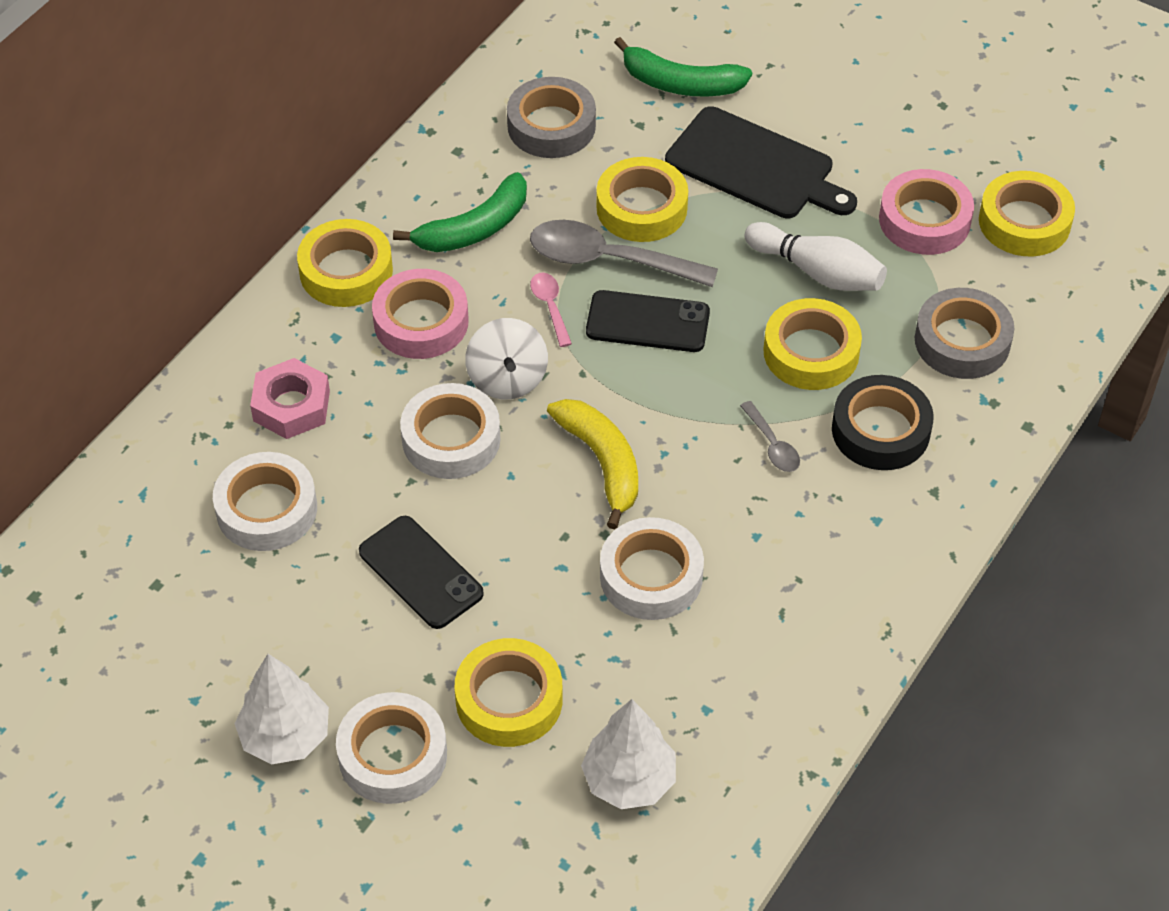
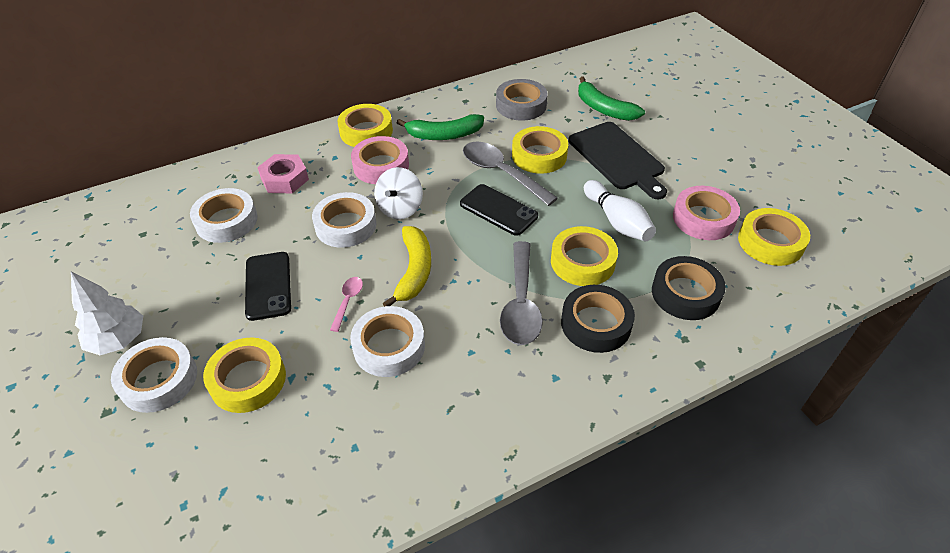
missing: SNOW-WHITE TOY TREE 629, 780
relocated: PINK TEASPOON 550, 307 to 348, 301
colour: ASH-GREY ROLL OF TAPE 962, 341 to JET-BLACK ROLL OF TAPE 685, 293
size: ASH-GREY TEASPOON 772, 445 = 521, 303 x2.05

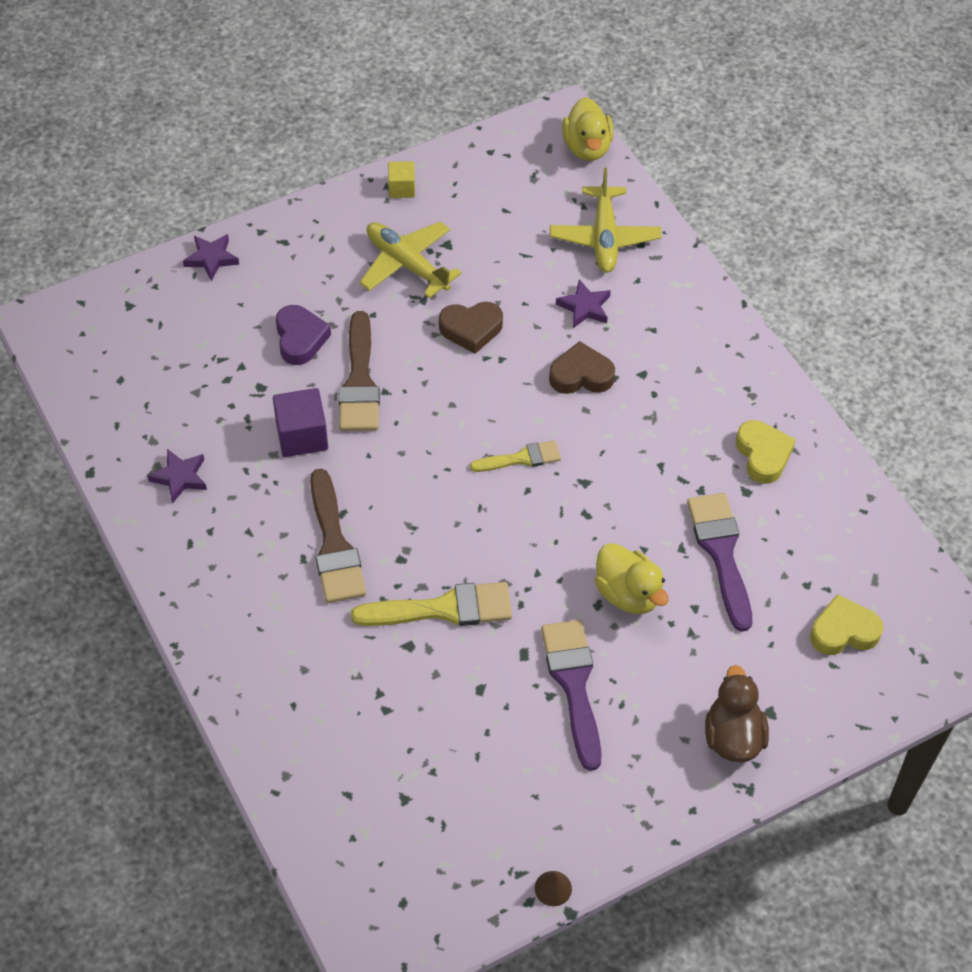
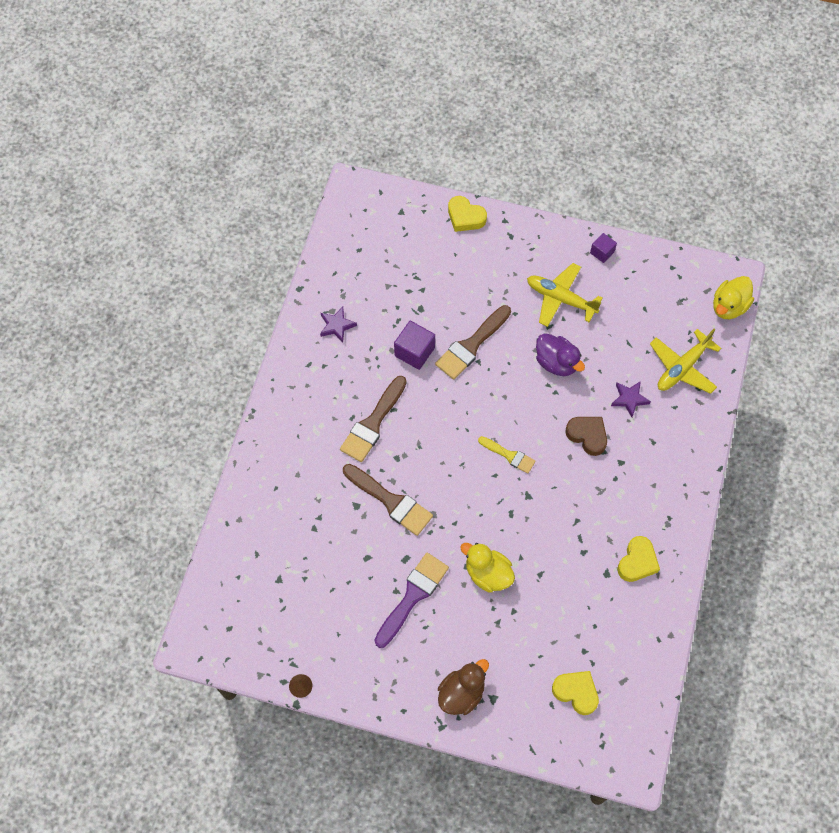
missing: VIOLET LOVE HEART 300, 339; VIOLET PAINT BRUSH 721, 553
exchanged: VIOLET STAR SHAPE 211, 258 to GOLDEN LOVE HEART 465, 217; RUSSET LOVE HEART 471, 329 to VIOLET TOY DUCK 556, 363
colour: GOLDEN CUBE 401, 188 to VIOLET CUBE 602, 252; GOLDEN PAINT BRUSH 443, 609 to RUSSET PAINT BRUSH 390, 501
spun: GOLDEN PLANE 406, 264 = 560, 299 60 degrees counterclockwise; GOLDEN TOY DUCK 628, 594 = 487, 574 120 degrees clockwise

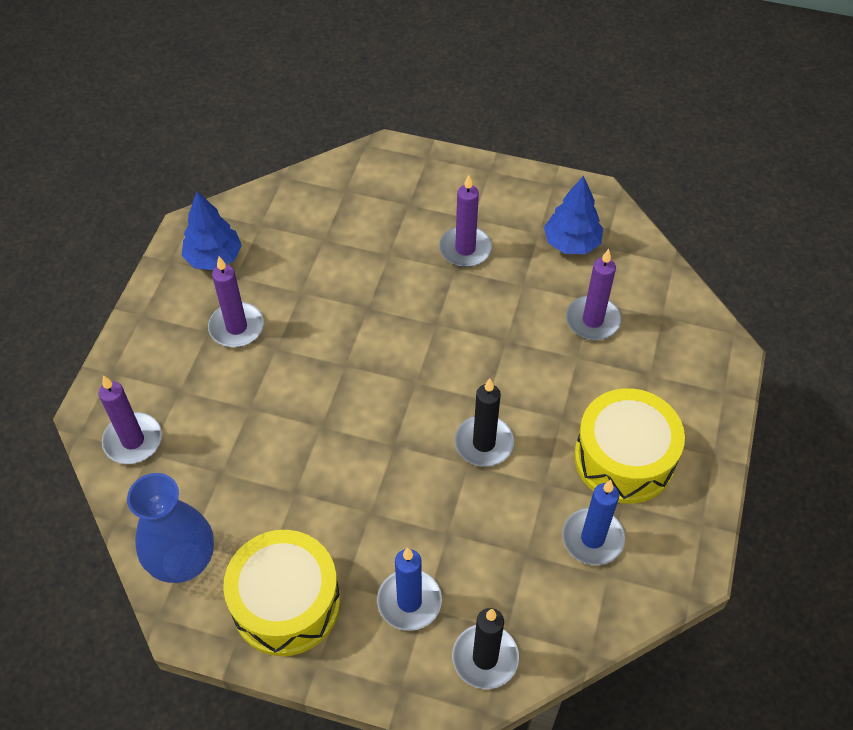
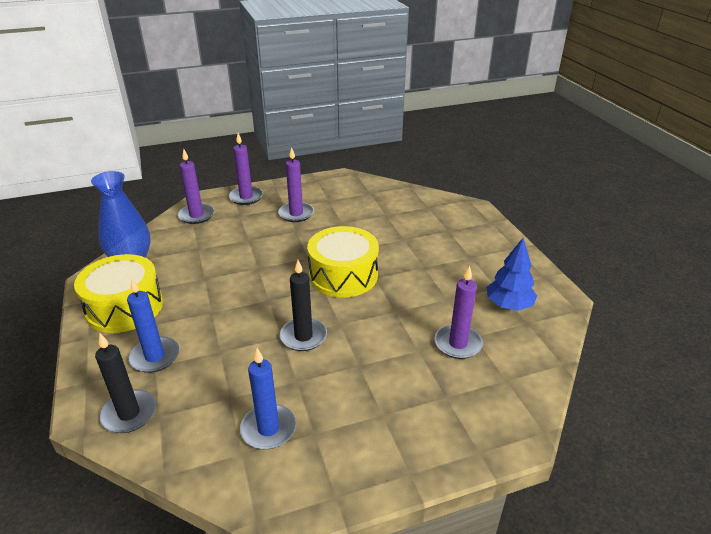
missing: COBALT TOY TREE 214, 258
relocated: VIOLET PILLAR CANDLE 465, 249 to 246, 197; GOLDEN DRUM 624, 458 to 343, 275

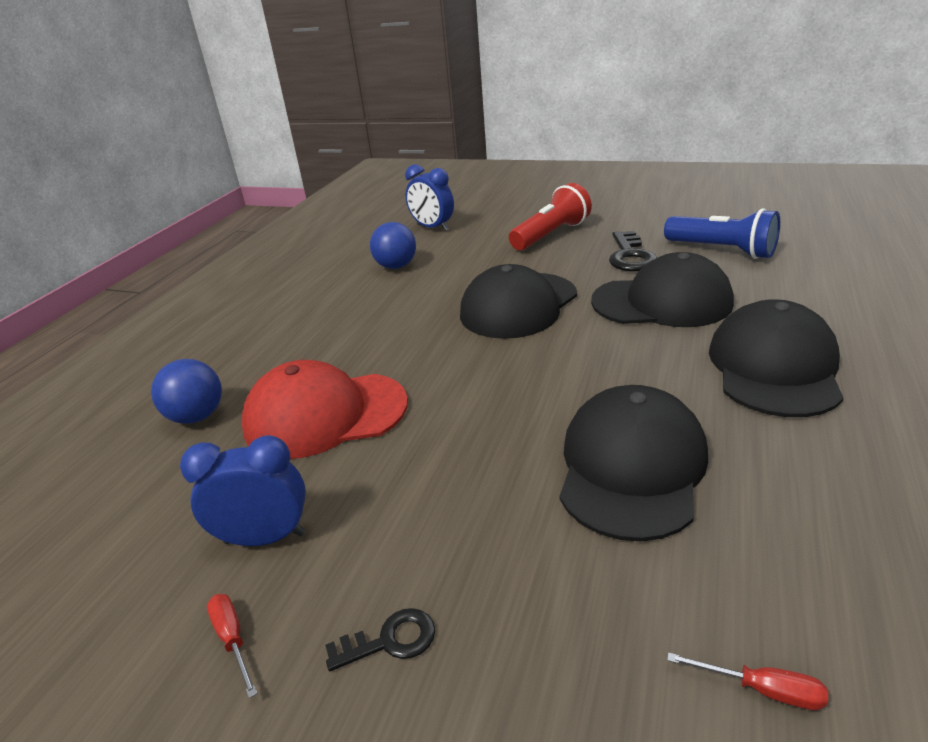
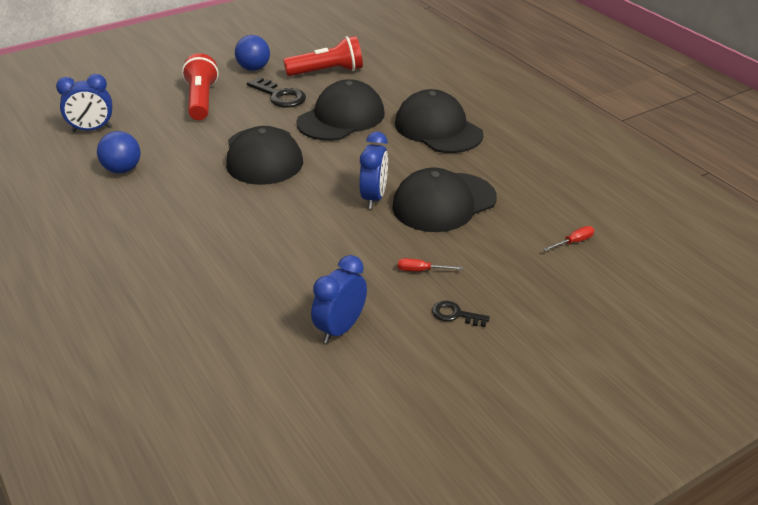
missing: SCARLET CAP 325, 414
appeared: COBALT ALARM CLOCK 374, 197
relocated: COBALT PLAY BALL 197, 416 to 253, 68; SCARLET HAND SCREWDRIVER 232, 639 to 421, 270
colour: COBALT TORCH 722, 250 to SCARLET TORCH 327, 72
spun: JET-BLACK CAP 631, 467 = 444, 202 90 degrees counterclockwise; JET-BLACK LATCHKEY 390, 641 = 455, 314 90 degrees counterclockwise

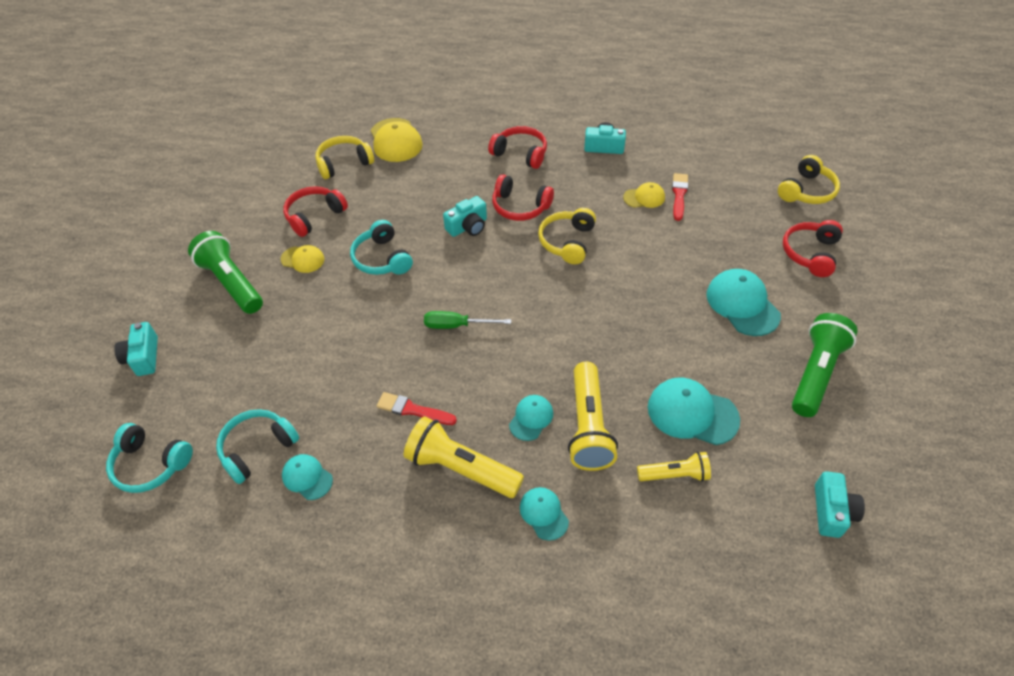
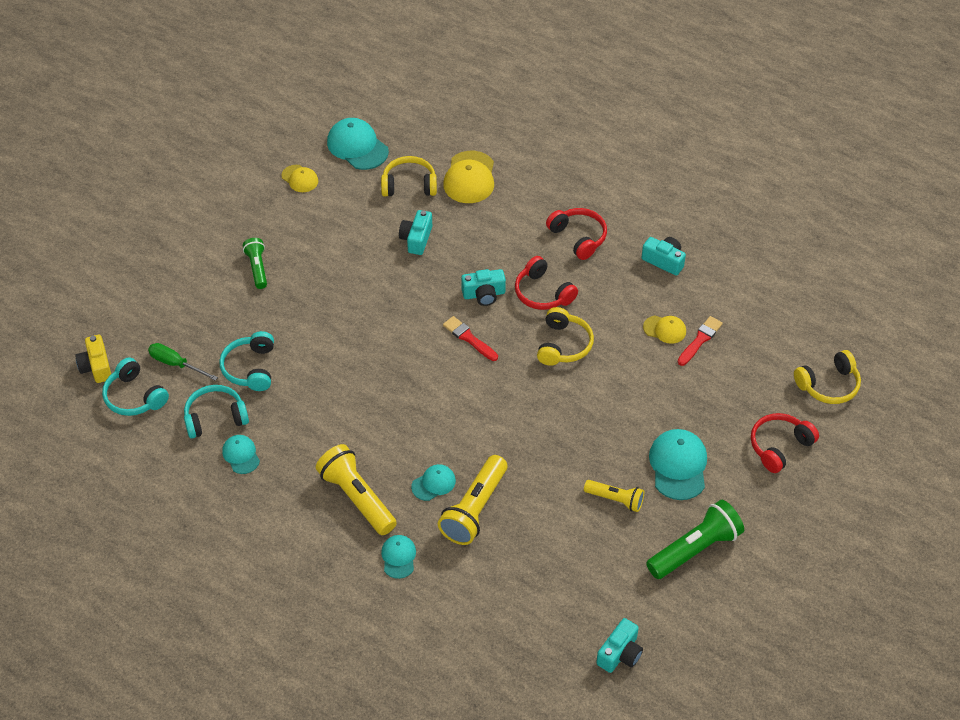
missing: SCARLET HEADSET 314, 216
appeared: GOLDEN COMPACT CAMERA 96, 366
relocated: TEAL HEADSET 382, 258 to 251, 368; GOLDEN CAP 303, 259 to 300, 179; LEAF-GREEN HAND SCREWDRIVER 456, 325 to 176, 364; TEAL COMPACT CAMERA 143, 357 to 416, 239; TEAL CAP 692, 413 to 357, 146; SCARLET PAINT BRUSH 413, 410 to 469, 338; GOLDEN TORCH 674, 474 to 615, 499
spun: GOLDEN HEADSET 567, 242 = 563, 345 150 degrees clockwise
size: LEAF-GREEN TORCH 231, 283 = 257, 268 x0.59

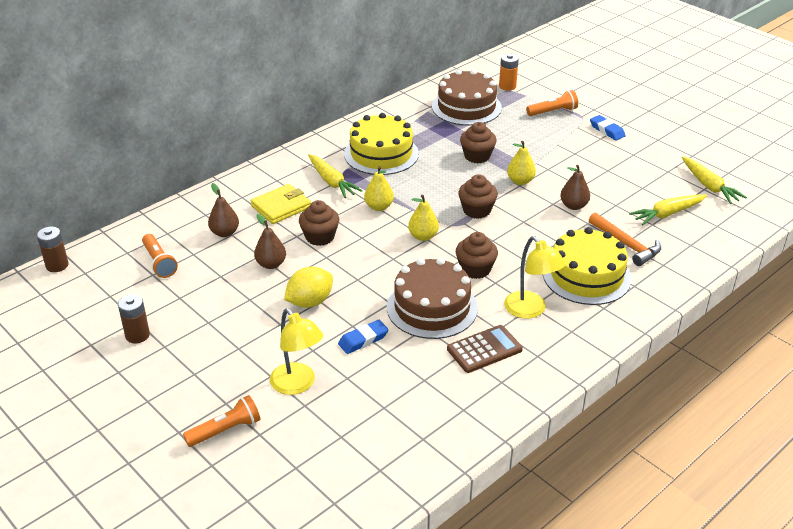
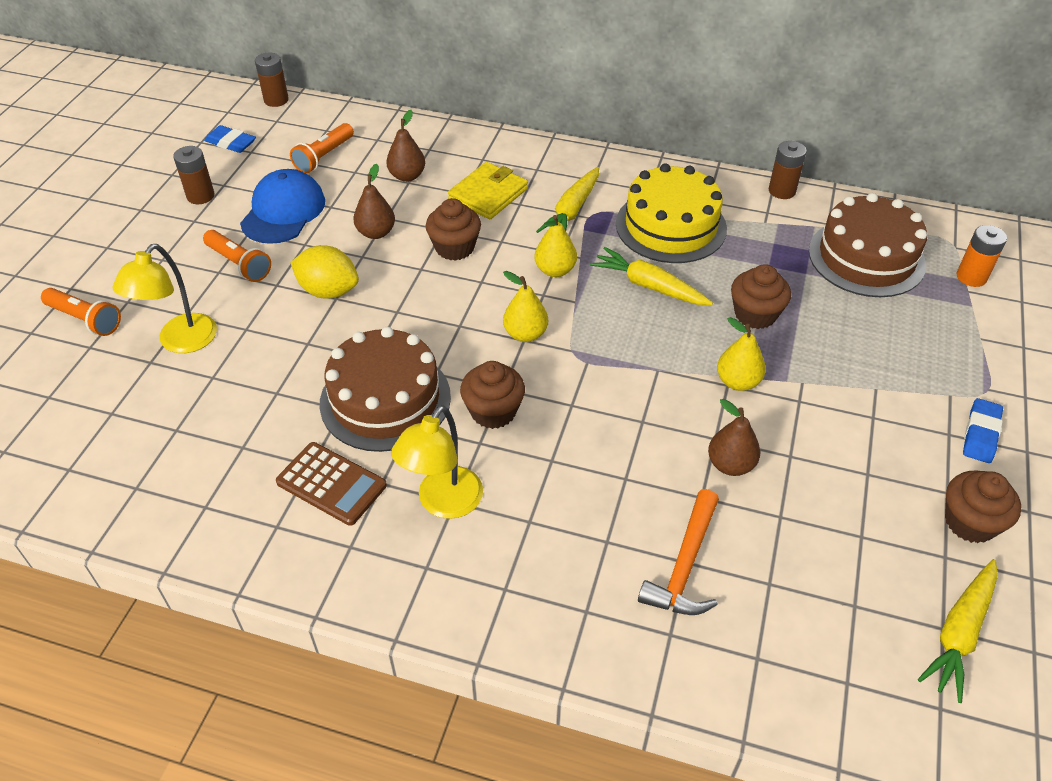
missing: GOLDEN CAKE 586, 276
appeared: RUSSET BATTERY 782, 191; COBALT CAP 283, 211
relocated: BRIGHT ORANGE TORCH 553, 112 to 239, 264; RUSSET CUPCAKE 476, 210 to 970, 522; GOLDEN ROOT VEGETABLE 667, 214 to 649, 286; COBALT GUM ERASER 363, 340 to 231, 143
spun: GOLDEN BILLFOLD 281, 207 = 488, 194 75 degrees counterclockwise

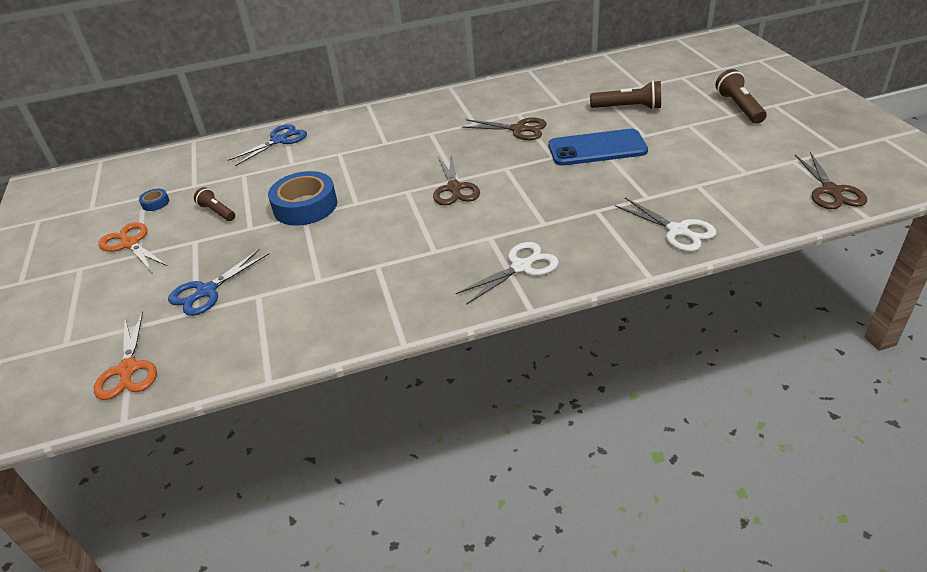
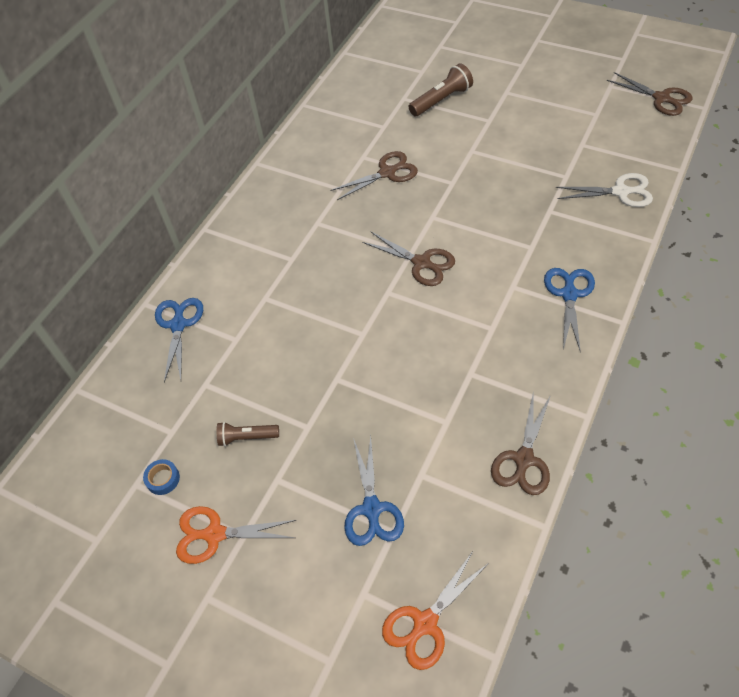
missing: RUSSET TORCH 739, 107; COBALT SMARTPHONE 597, 148; COBALT ROLL OF TAPE 305, 206
appeared: RUSSET SHEARS 524, 459
colour: SNOW-WHITE SHEARS 521, 267 to COBALT SHEARS 569, 294
spun: BRIGHT ORANGE SHEARS 128, 369 = 425, 623 105 degrees clockwise

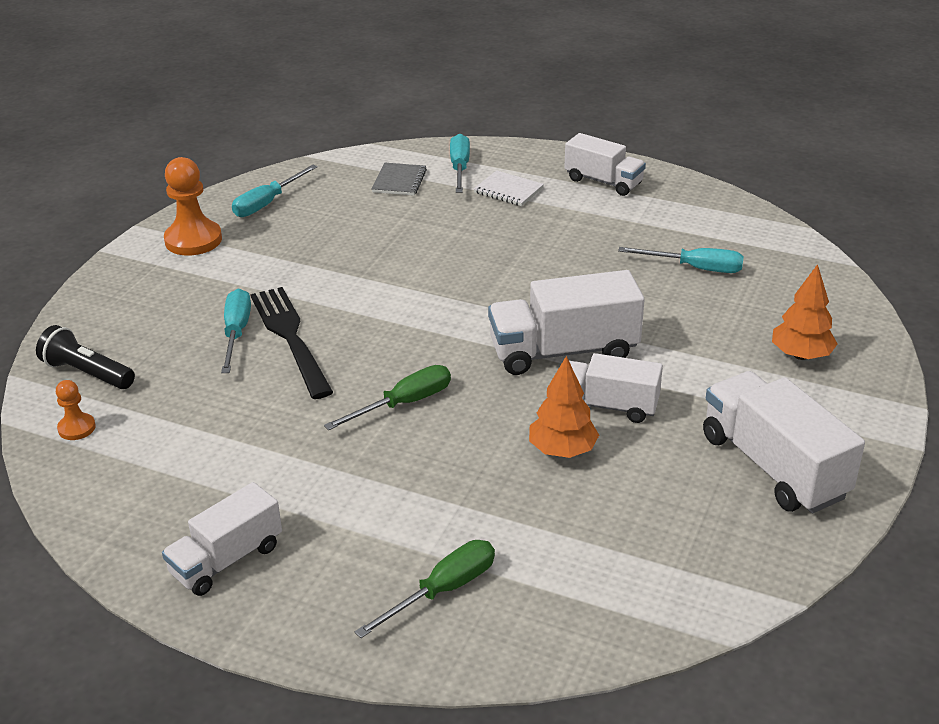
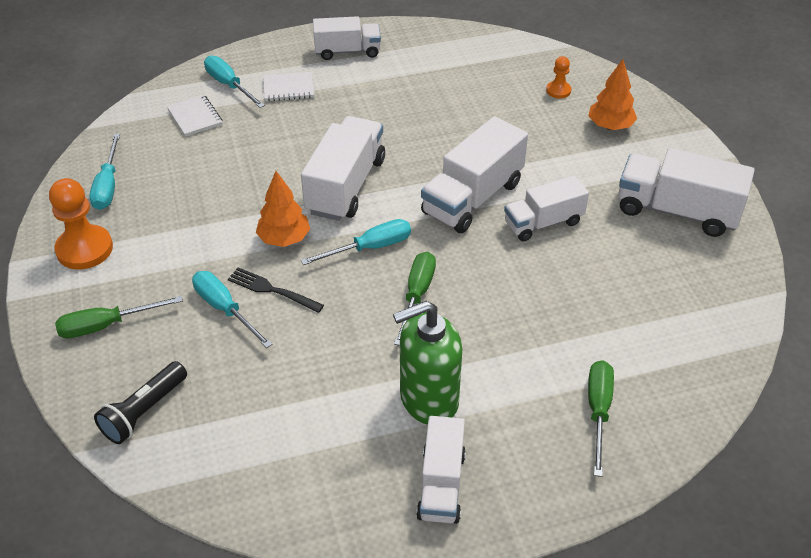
appeared: SNOW-WHITE TRUCK 346, 186; LEAF-GREEN HAND SCREWDRIVER 106, 325; LEAF-GREEN SOAP DISPENSER 428, 399
relocated: TEAL HAND SCREWDRIVER 695, 268 to 370, 248; BRIGHT ORANGE TOY TREE 562, 450 to 284, 239; BRIGHT ORANGE GAME PAWN 77, 428 to 558, 91
colour: ASH-GREY EXERCISE BOOK 399, 181 to SNOW-WHITE EXERCISE BOOK 195, 117
spun: JET-BLACK TORCH 87, 373 = 144, 411 45 degrees counterclockwise
size: JET-BLACK FORK 290, 337 = 272, 290 x0.59

